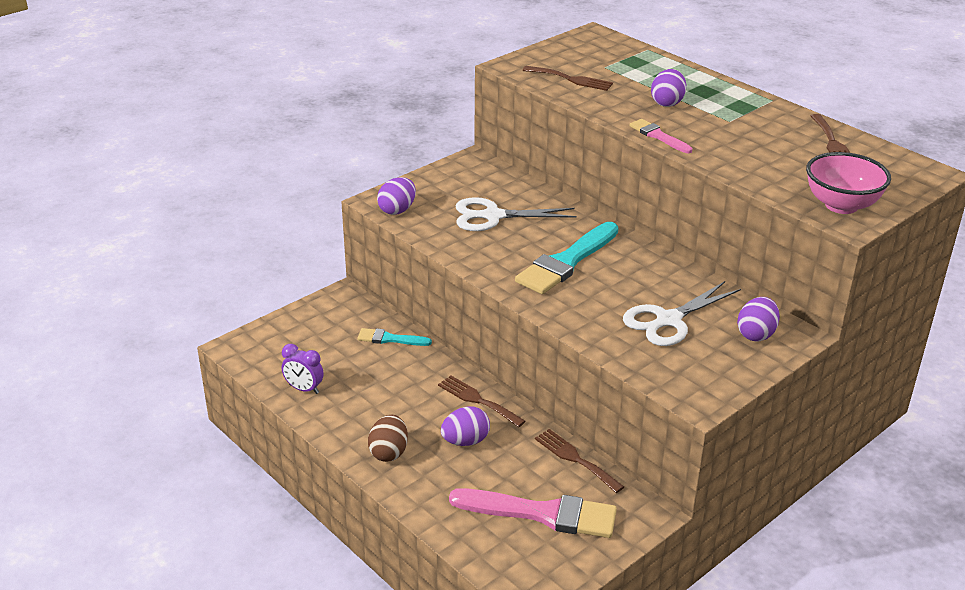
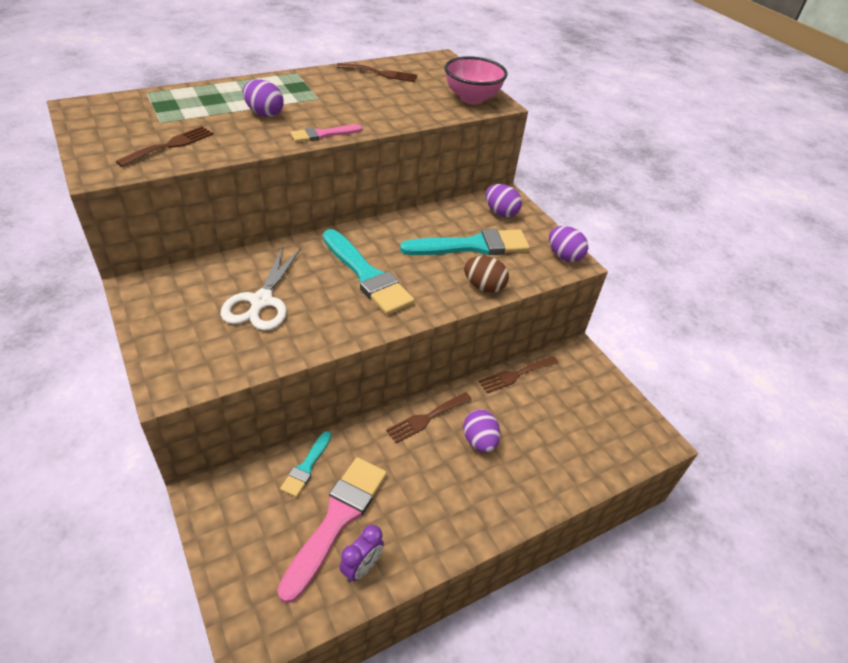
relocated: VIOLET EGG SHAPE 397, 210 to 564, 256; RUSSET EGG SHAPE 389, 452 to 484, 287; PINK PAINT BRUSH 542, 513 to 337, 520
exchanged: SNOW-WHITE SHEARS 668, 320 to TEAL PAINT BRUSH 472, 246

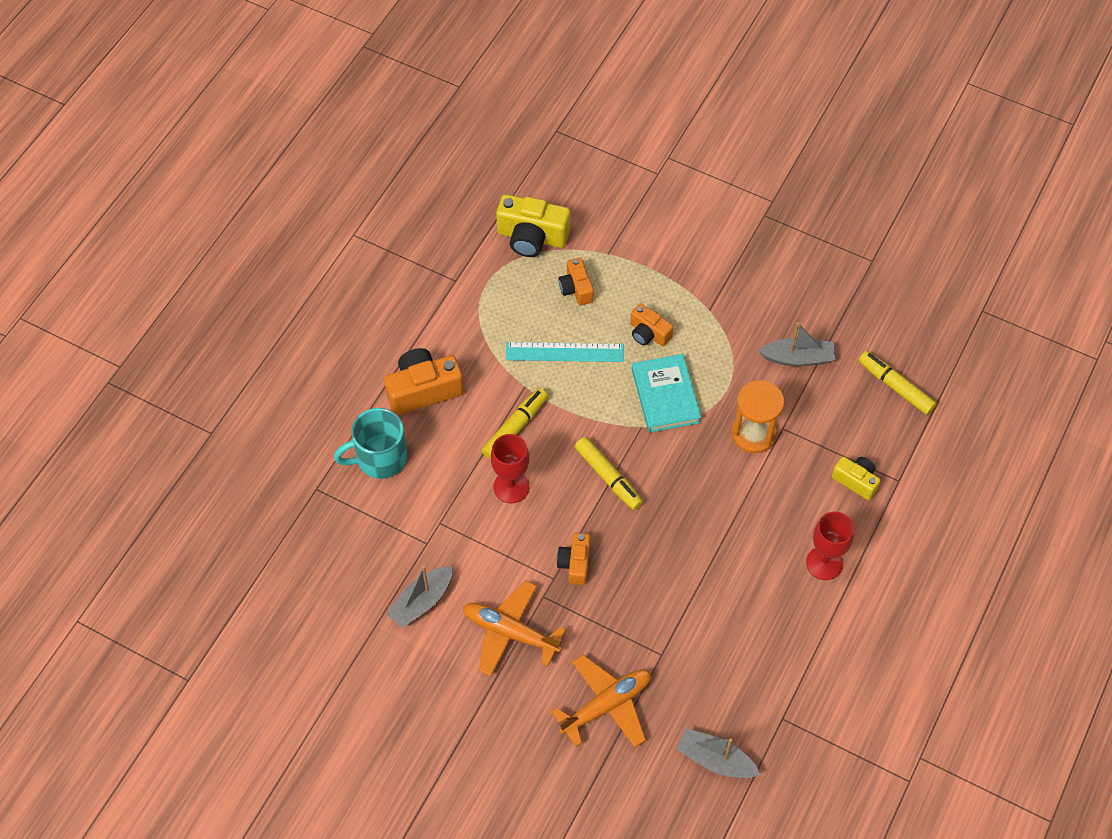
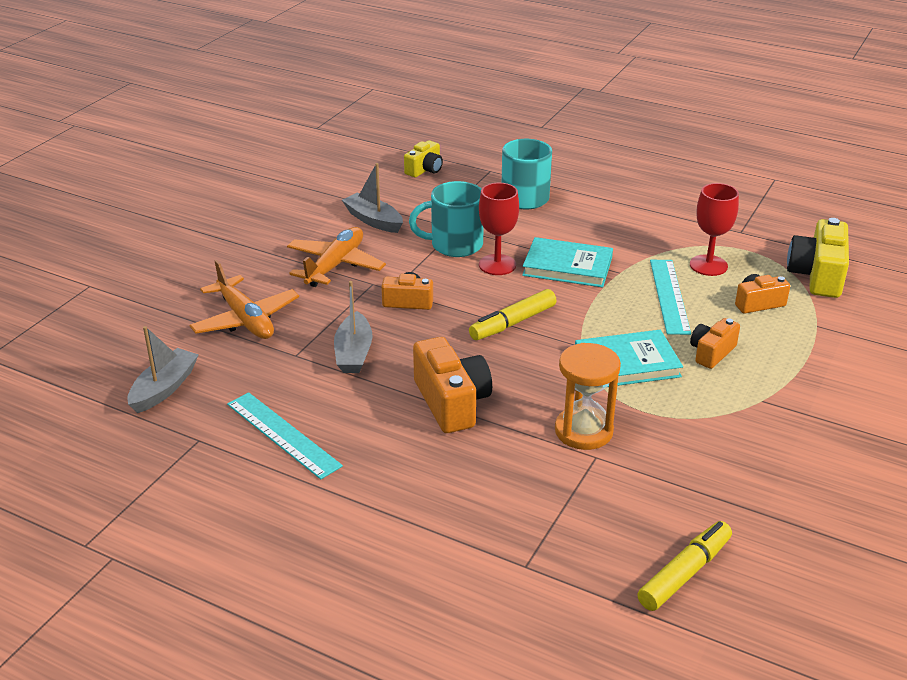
appeared: TEAL COFFEE MUG 454, 245; TEAL MEASURING STICK 283, 434
relocated: ASH-GREY SAILBOAT 798, 358 to 353, 353; BRIGHT ORANGE COMPACT CAMERA 423, 390 to 451, 402; GOLDEN COMPACT CAMERA 856, 481 to 425, 170; SCARLET WINE GLASS 824, 563 to 708, 265
exchanged: GOLDEN MARKER 515, 428 to TEAL HARDBACK 567, 266

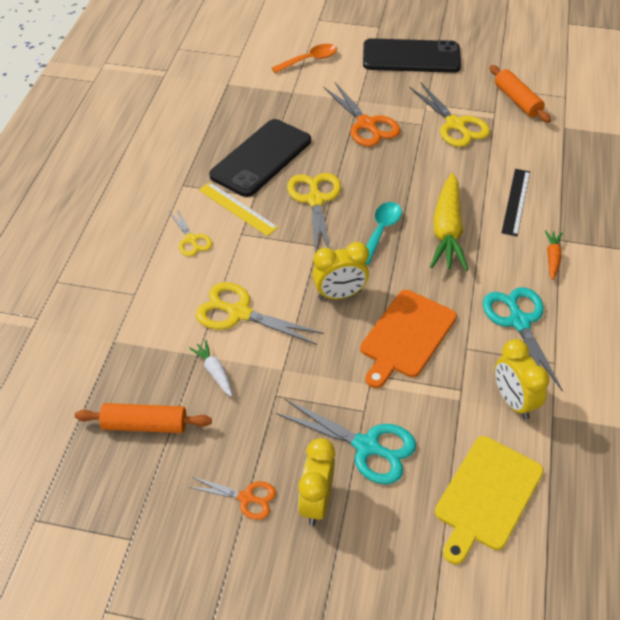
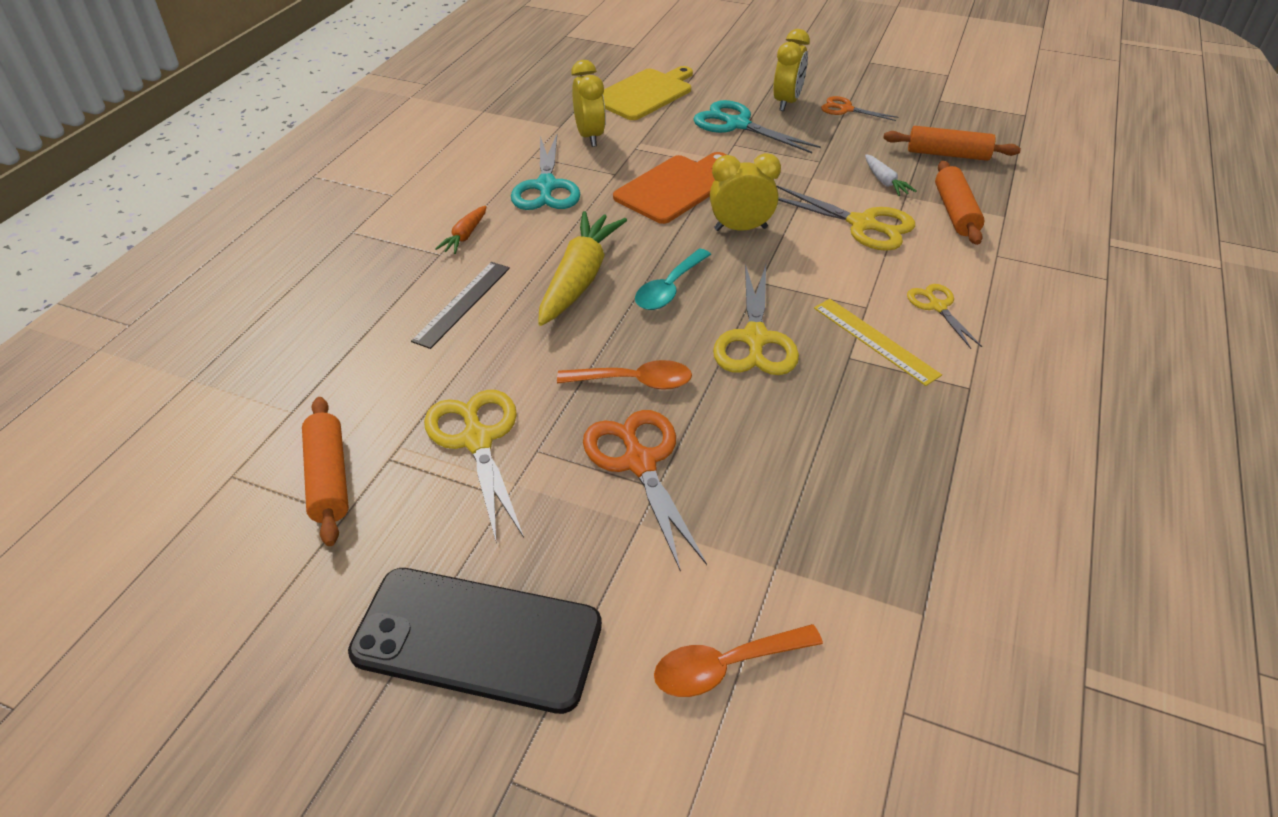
missing: JET-BLACK SMARTPHONE 261, 158
appeared: BRIGHT ORANGE DOUGH ROLLER 955, 212; BRIGHT ORANGE TEASPOON 635, 381

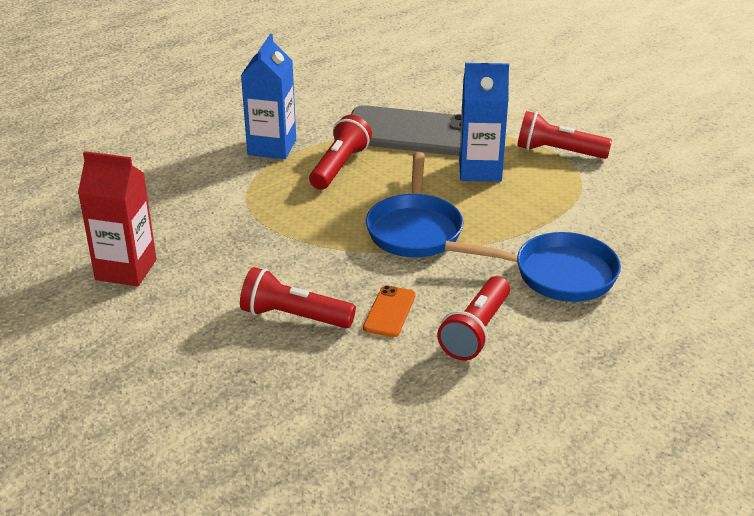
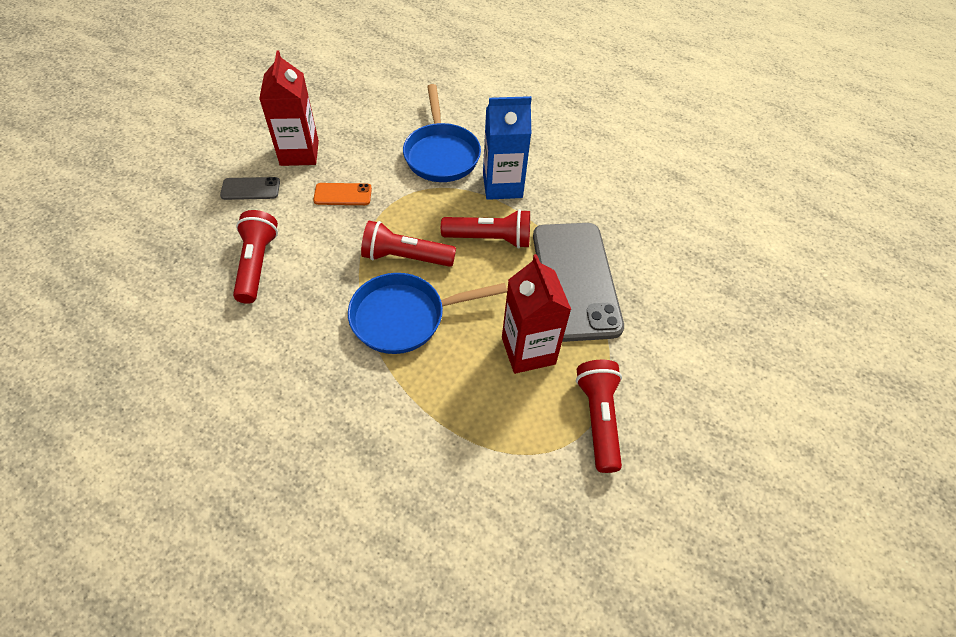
appeared: ASH-GREY SMARTPHONE 250, 189
relocated: COBALT FRYING PAN 557, 274 to 441, 154; SCARLET TORCH 476, 331 to 405, 257; BRIGHT ORANGE SMARTPHONE 389, 312 to 343, 194
colour: COBALT JUICE CARTON 480, 170 to SCARLET JUICE CARTON 528, 350

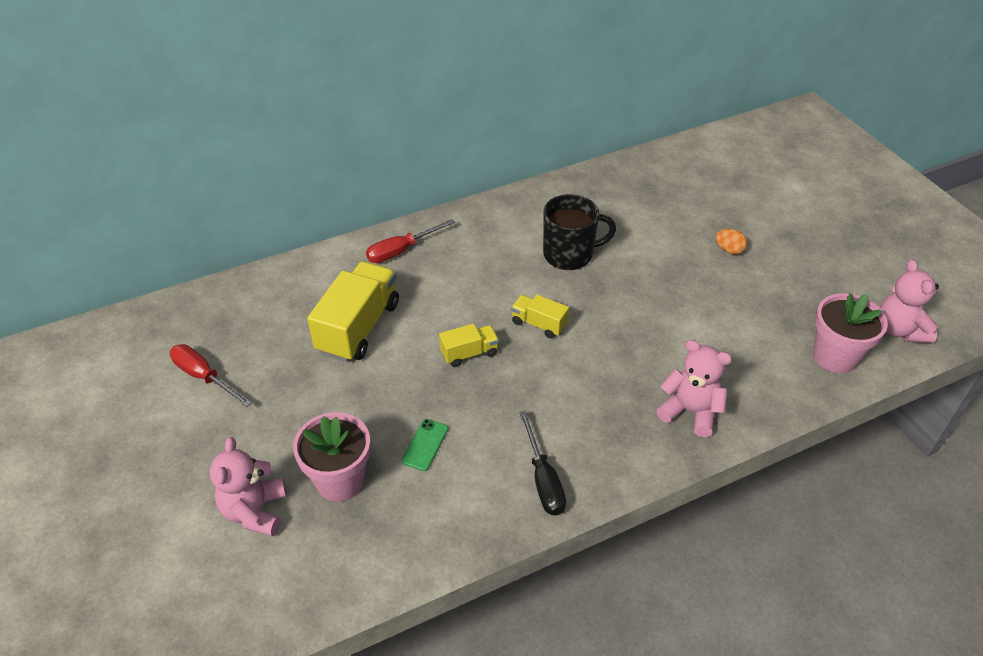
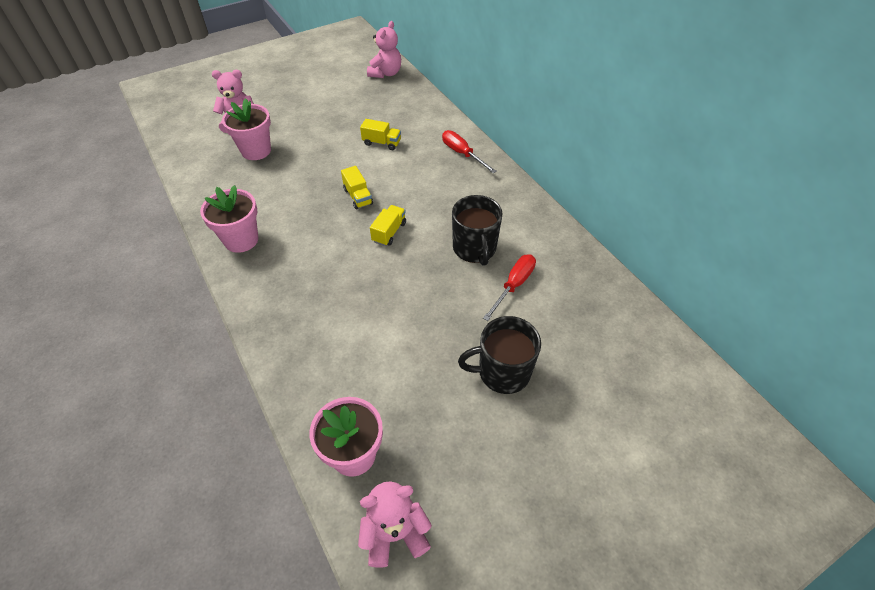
missing: LEAF-GREEN SMARTPHONE 425, 445
relocated: PINK TEDDY BEAR 690, 411 to 386, 73; SCARLET HAND SCREWDRIVER 204, 377 to 514, 285
exchanged: BRIGHT ORANGE EGG SHAPE 729, 250 to JET-BLACK COFFEE MUG 502, 372; JET-BLACK HAND SCREWDRIVER 543, 479 to PINK FLOWER POT 241, 240
size: GOLDEN TRUCK 358, 327 = 381, 143 x0.52

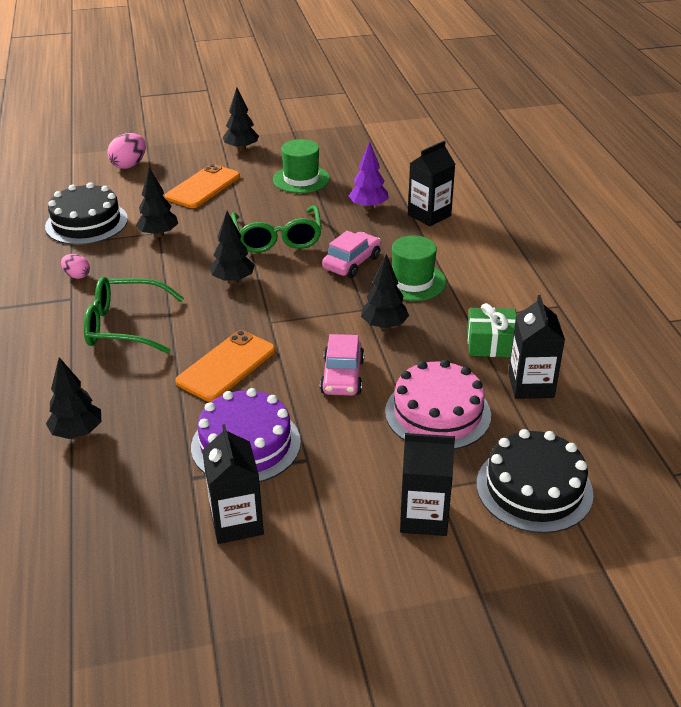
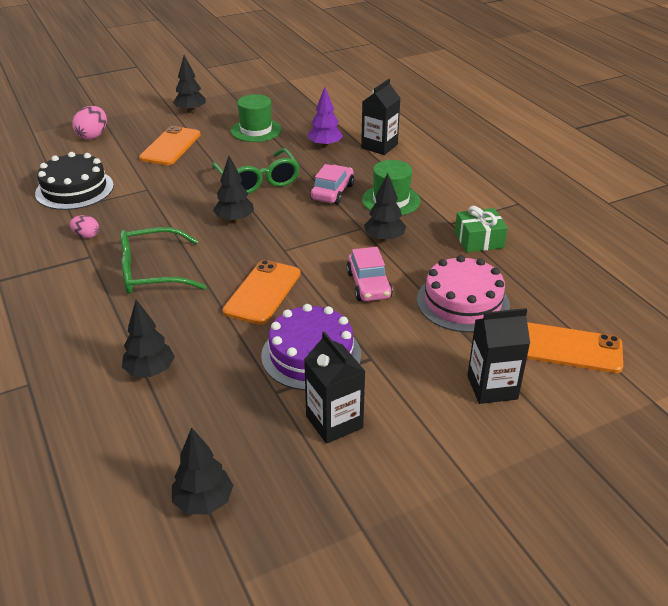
missing: JET-BLACK JUICE CARTON 531, 385
relocated: JET-BLACK TOY TREE 158, 234 to 203, 502
exchanged: JET-BLACK CAKE 534, 488 to BRIGHT ORANGE SMARTPHONE 569, 348

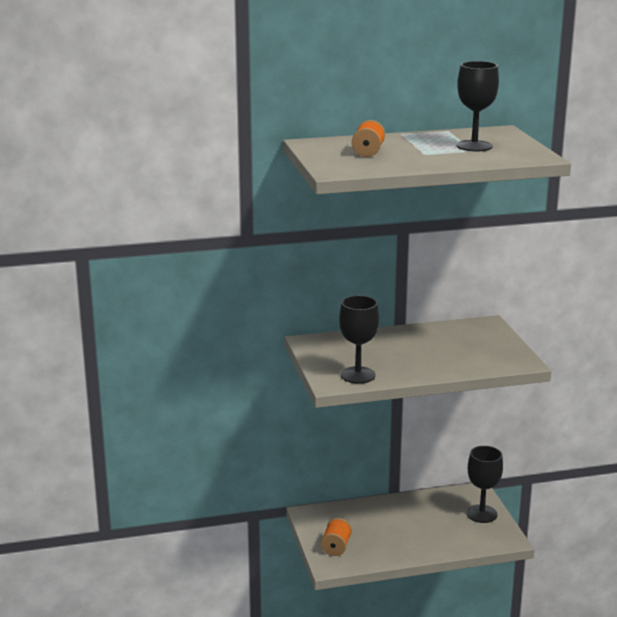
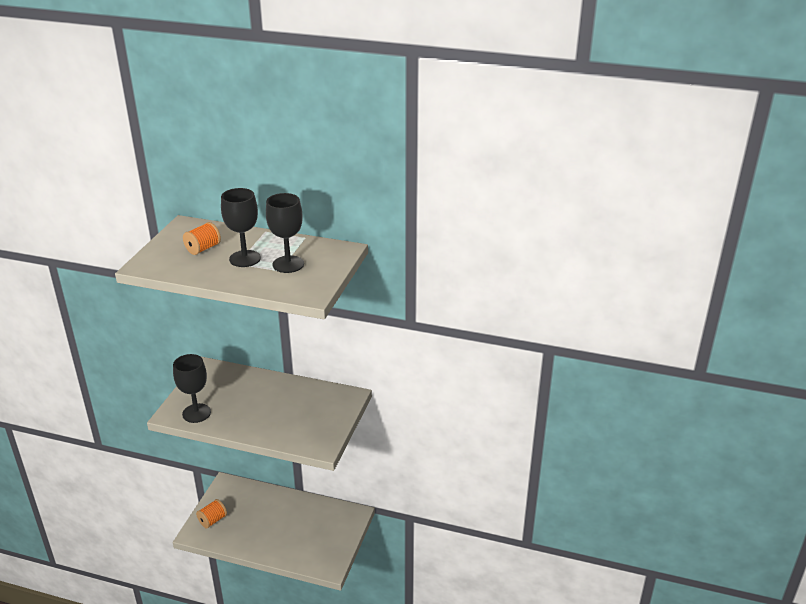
relocated: JET-BLACK WINE GLASS 481, 514 to 245, 259

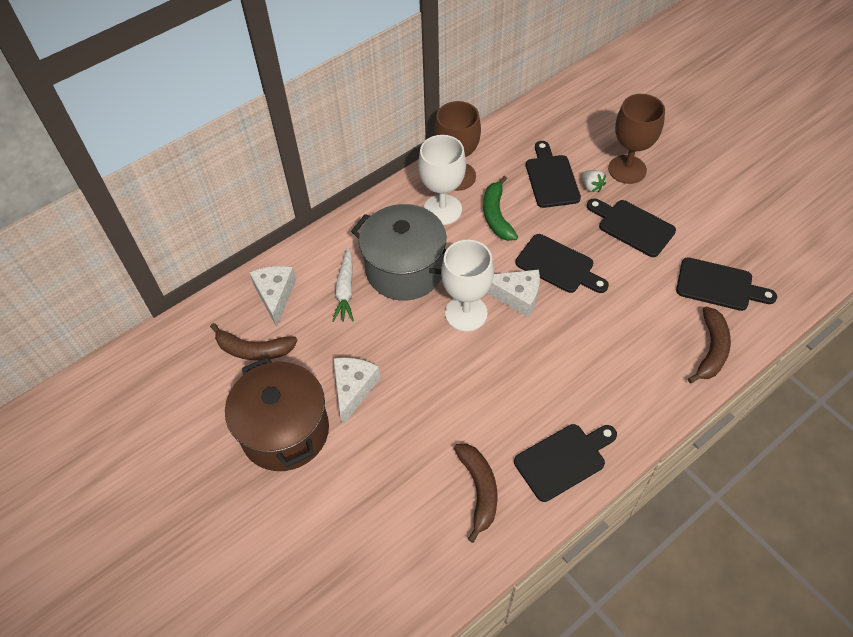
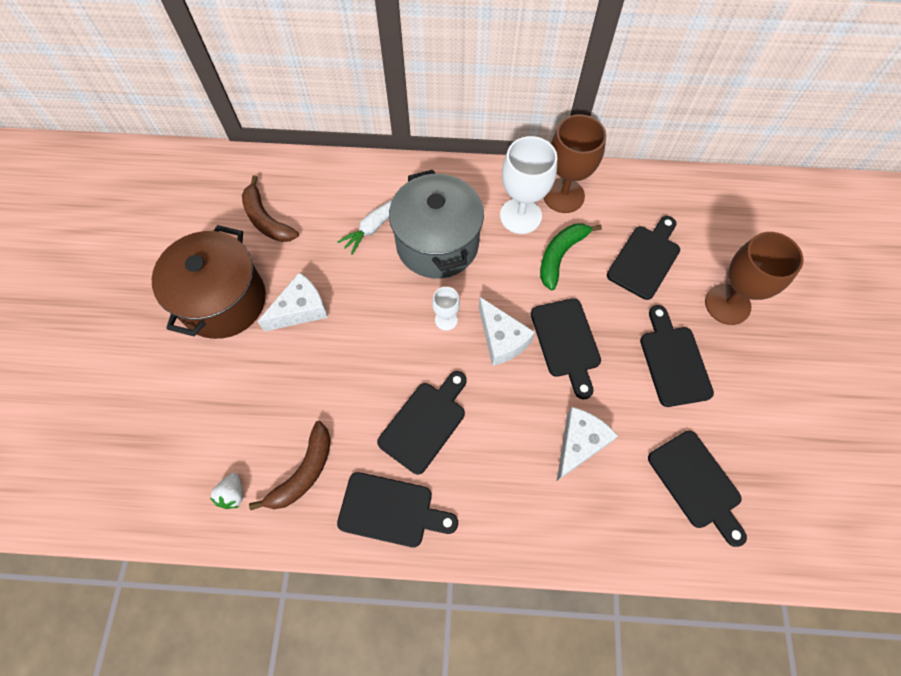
missing: RUSSET BANANA FRUIT 711, 349
appeared: JET-BLACK BREAD BOARD 425, 423
relocated: SNOW-WHITE STRAWBERRY 591, 186 to 233, 494; SNOW-WHITE CHEESE WEDGE 275, 295 to 579, 443
size: SNOW-WHITE WINE GLASS 466, 313 = 446, 320 x0.50

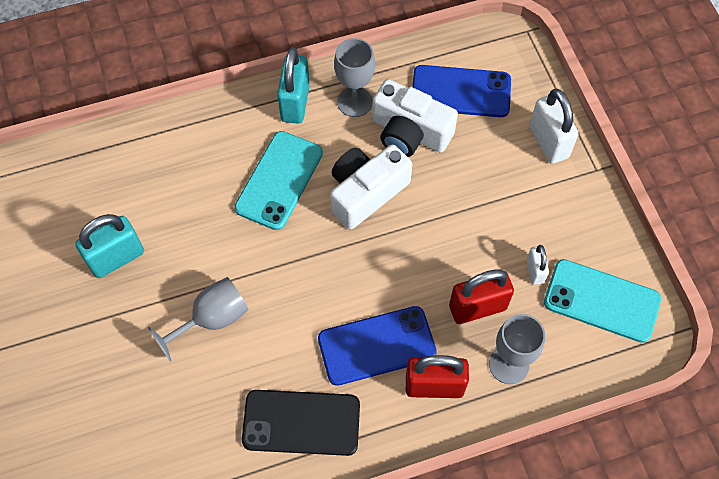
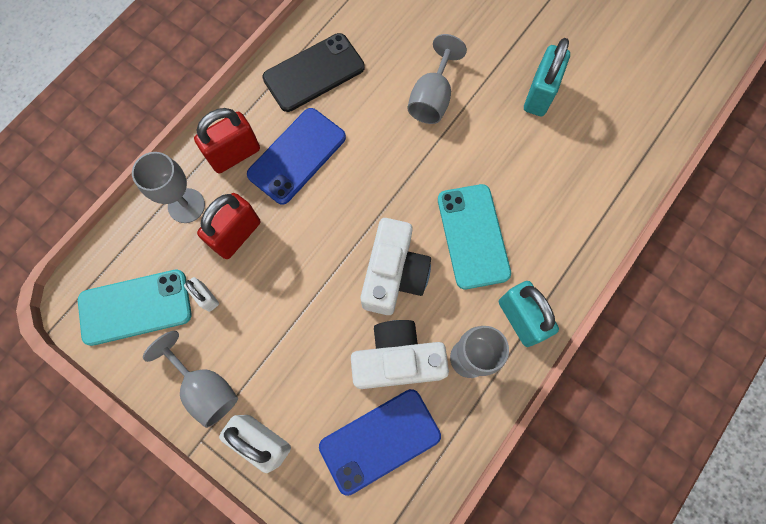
appeared: ASH-GREY WINE GLASS 205, 388

